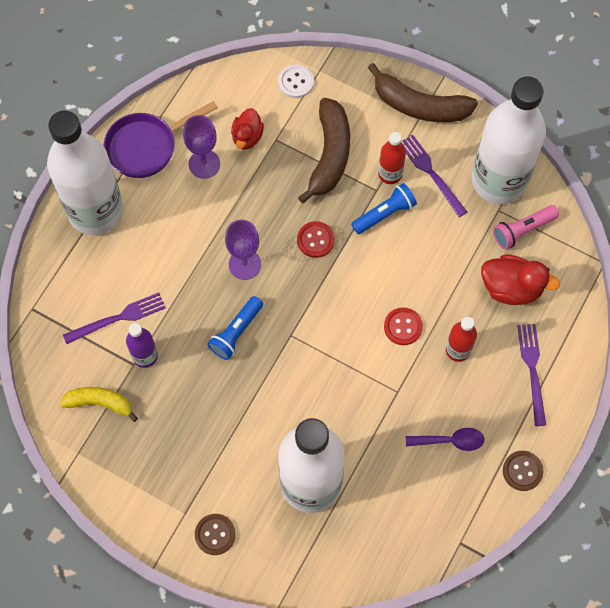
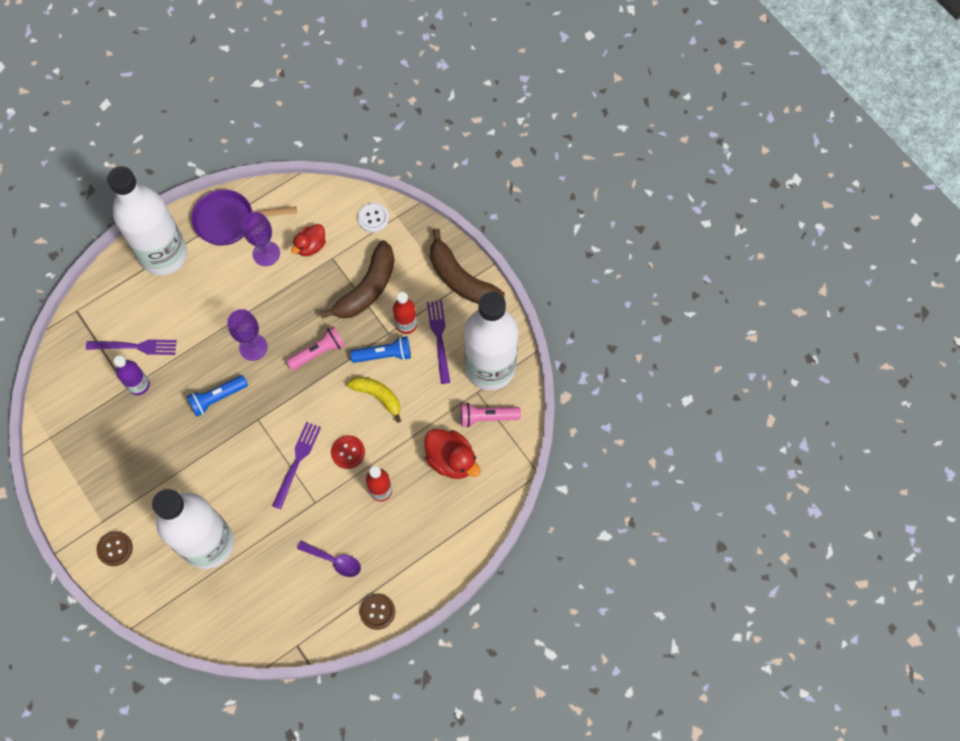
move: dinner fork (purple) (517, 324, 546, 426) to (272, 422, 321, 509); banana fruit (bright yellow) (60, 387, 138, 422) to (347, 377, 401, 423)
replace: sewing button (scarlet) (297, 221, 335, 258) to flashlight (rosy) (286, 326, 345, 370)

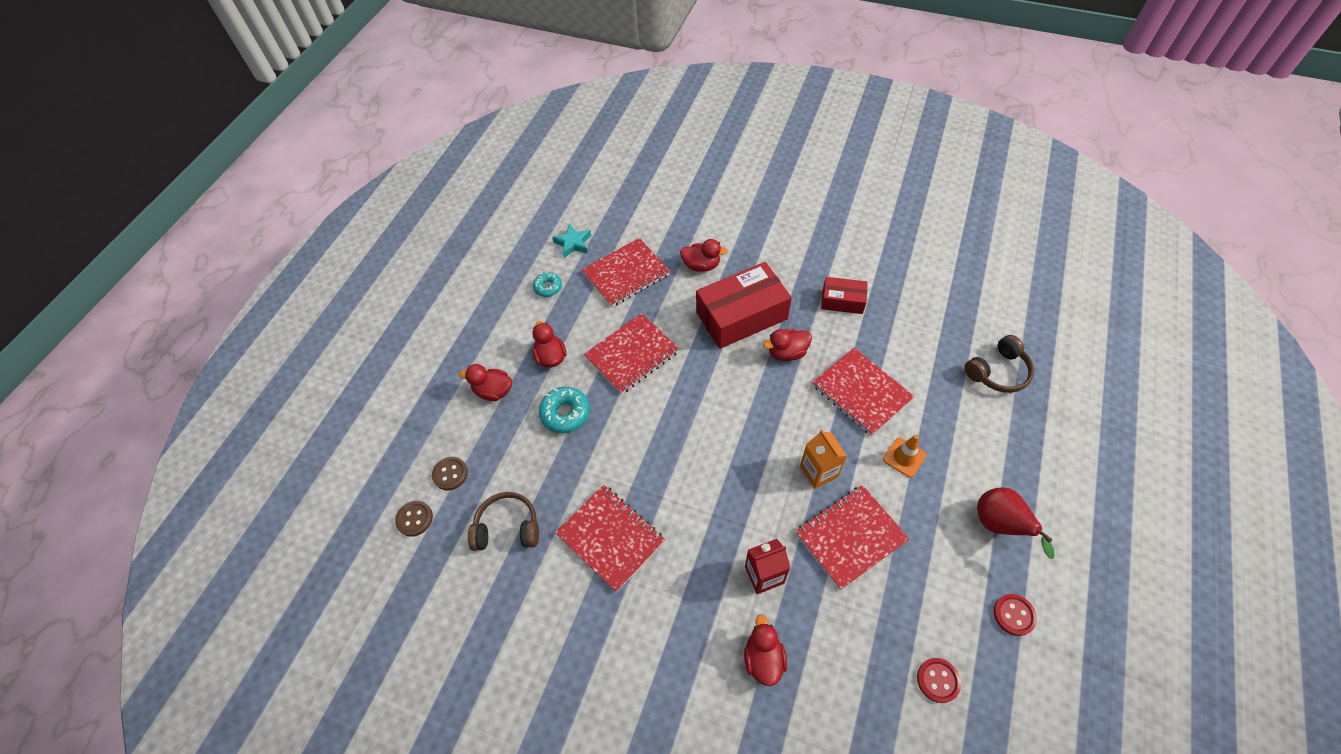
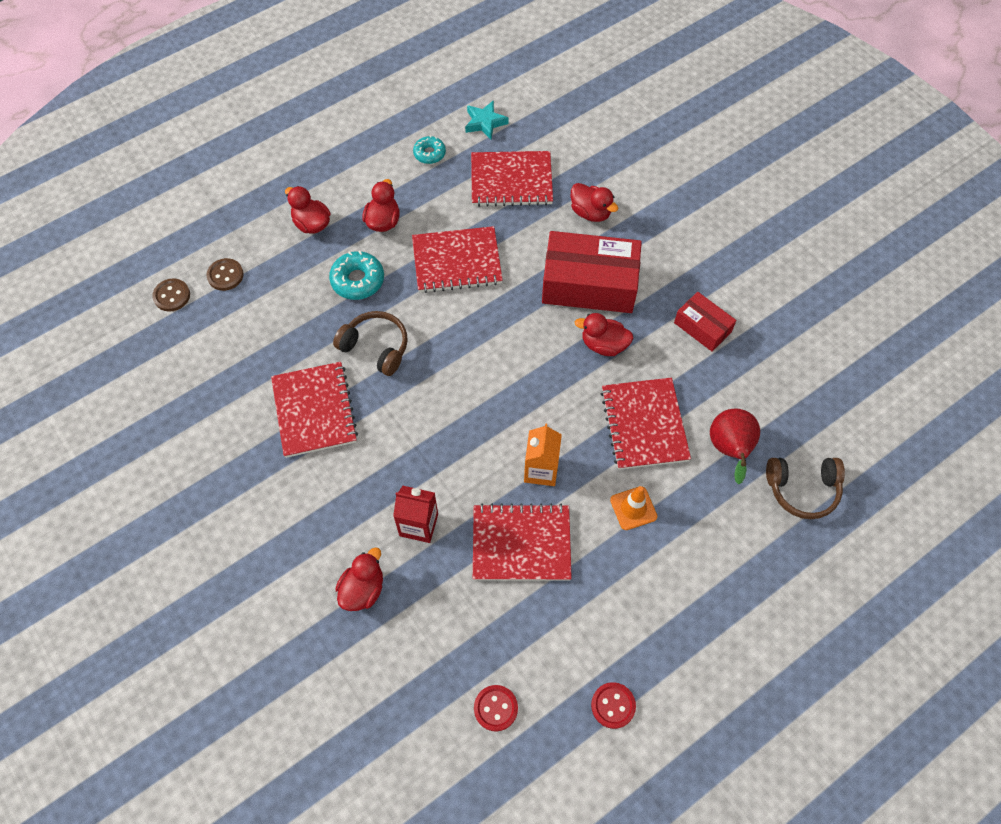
move: headphones (brown) (468, 492, 539, 551) to (333, 311, 408, 376); pear fruit (scarlet) (977, 487, 1055, 559) to (710, 408, 760, 484)

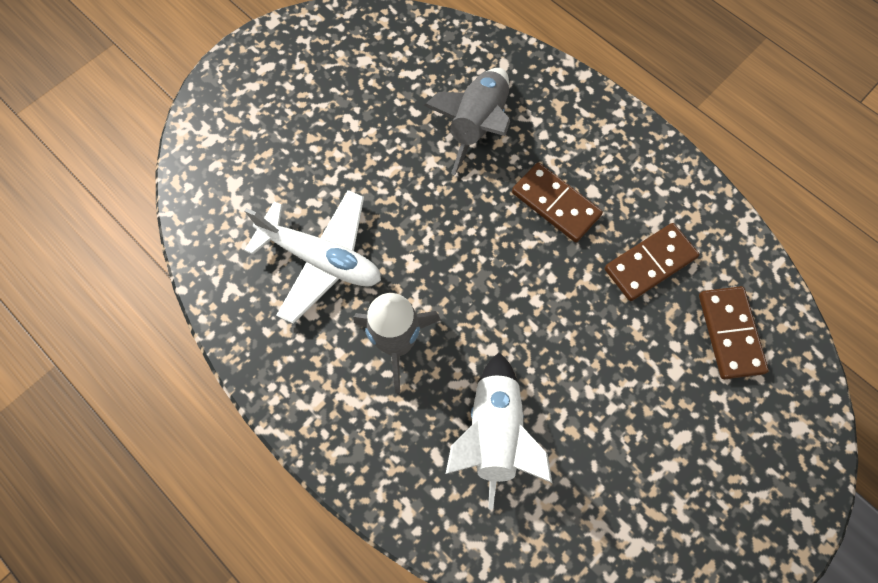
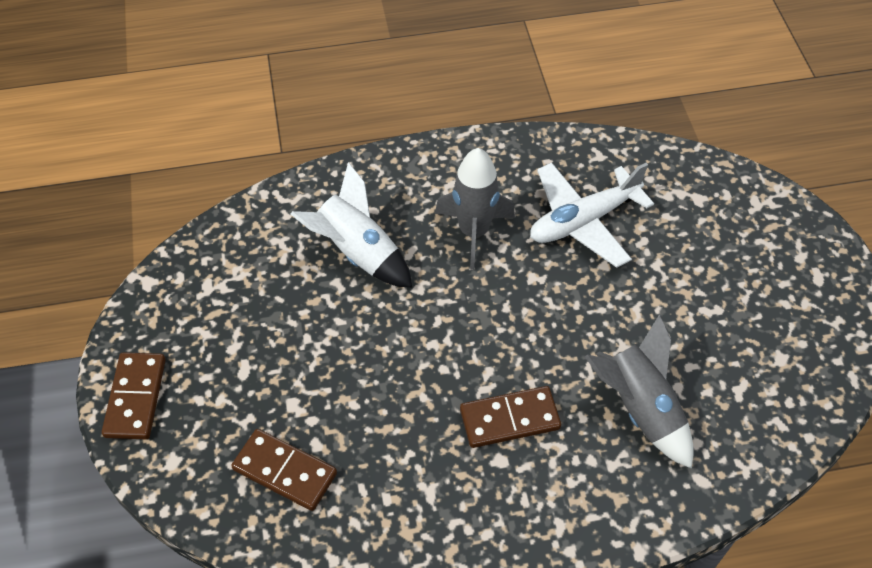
move: domino (brown) (605, 223, 700, 301) to (102, 352, 166, 439)

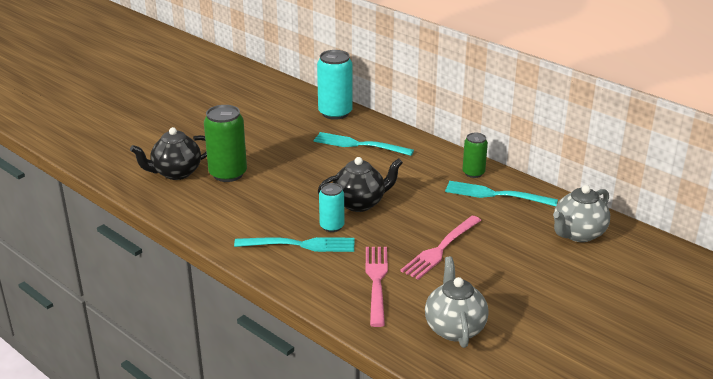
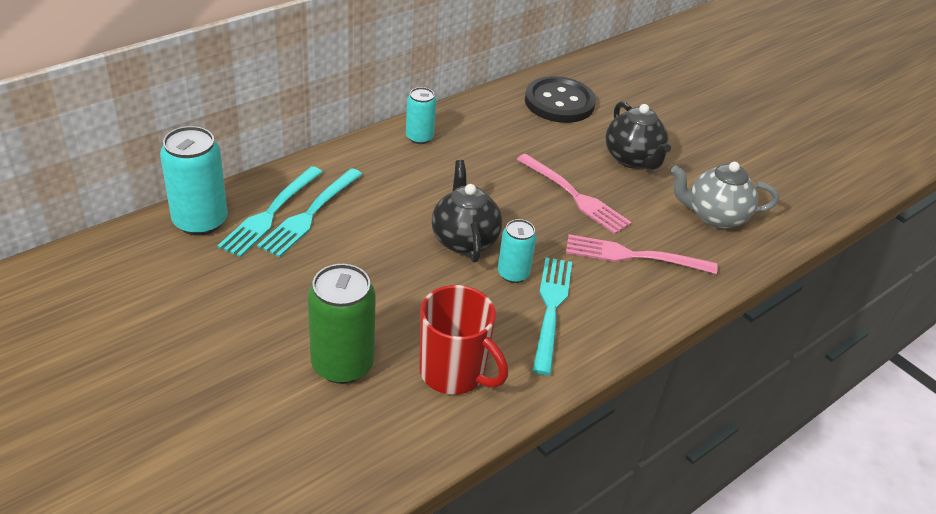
insert: tea mug (scarlet) (419, 285, 508, 395)
move: dinner fork (turquoise) (445, 181, 558, 206) to (218, 166, 322, 257); teapot (jet-black) (130, 127, 207, 180) to (605, 101, 671, 170)
replace: teapot (gray) (553, 185, 610, 242) to sewing button (jet-black) (525, 76, 596, 123)
recolor: tin (leaf-green) (463, 133, 488, 178) to tin (turquoise) (406, 87, 436, 144)

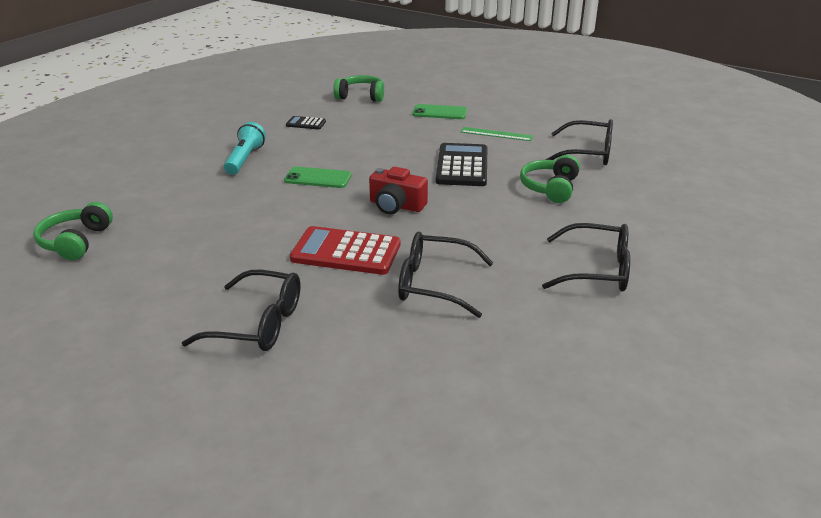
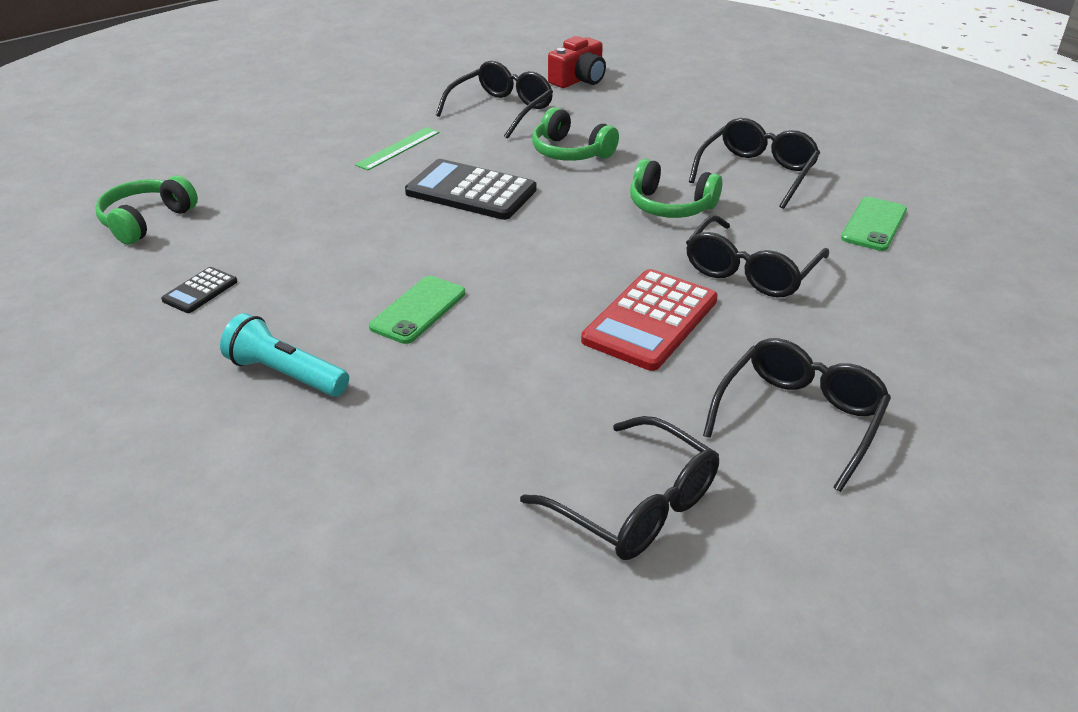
insert: glasses (jet-black) (520, 416, 719, 560)
move: compact camera (scarlet) (369, 167, 428, 214) to (548, 36, 606, 88); headphones (leaf-green) (33, 202, 113, 260) to (630, 159, 722, 218); phone (leaf-green) (412, 104, 467, 119) to (841, 197, 907, 251)

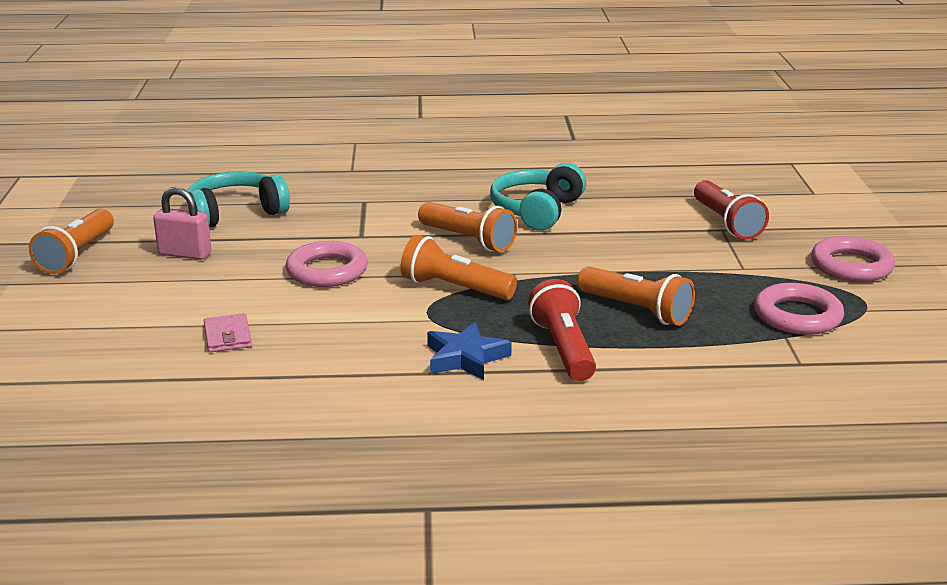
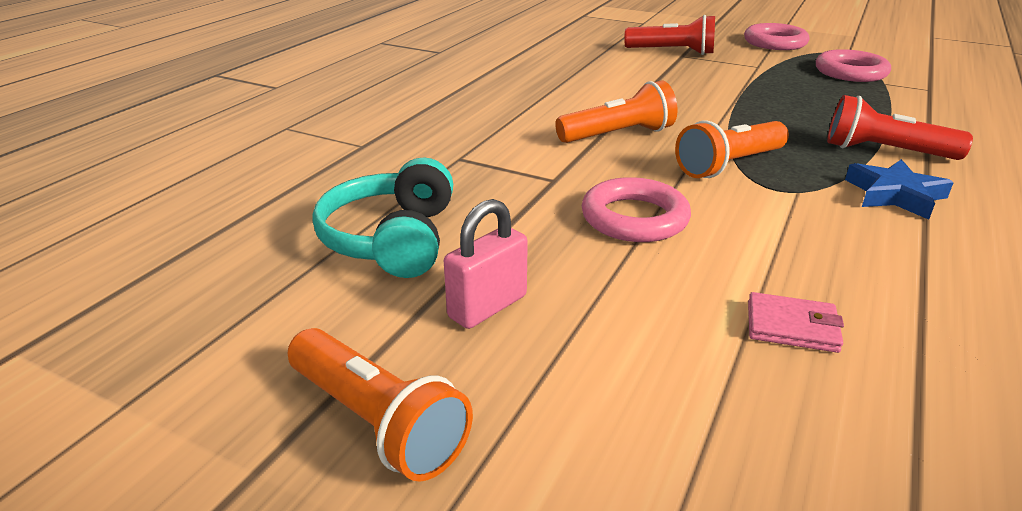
delete: headphones (turquoise) (490, 163, 586, 231); flashlight (bright orange) (577, 266, 695, 326)

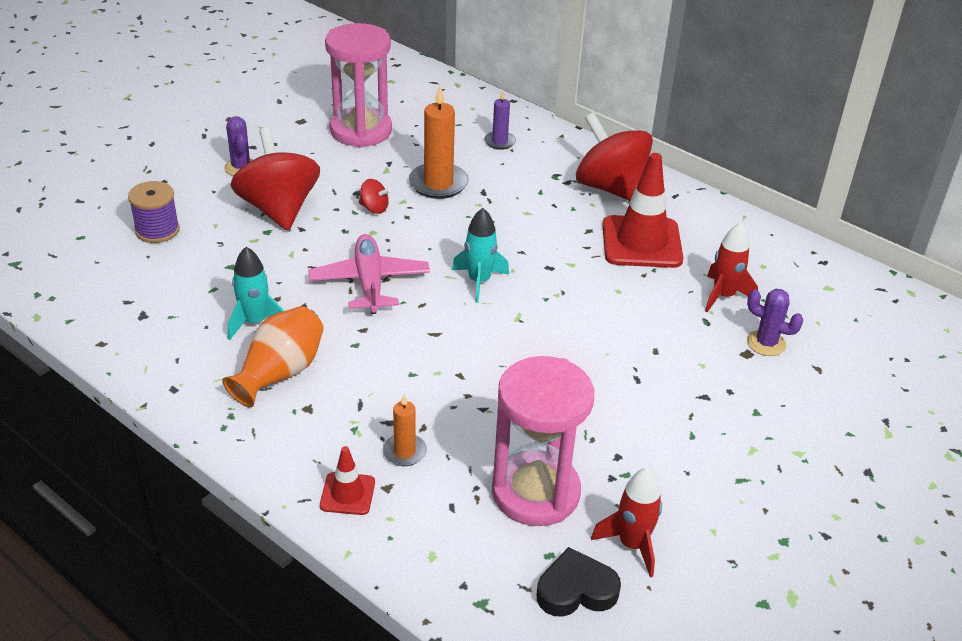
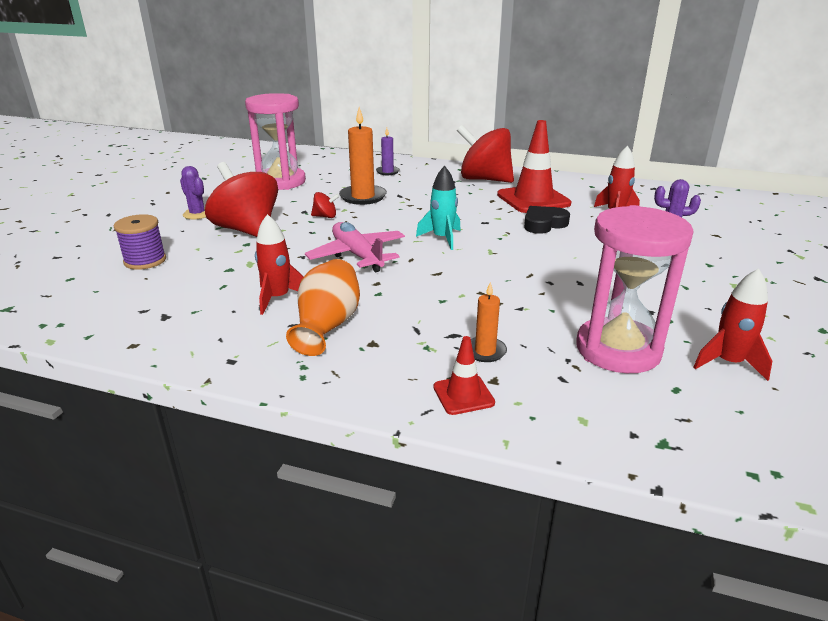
move: heart (jet-black) (537, 547, 621, 617) to (524, 206, 570, 234)
recolor: spaceship (turquoise) (228, 247, 284, 340) to spaceship (scarlet) (255, 214, 304, 315)

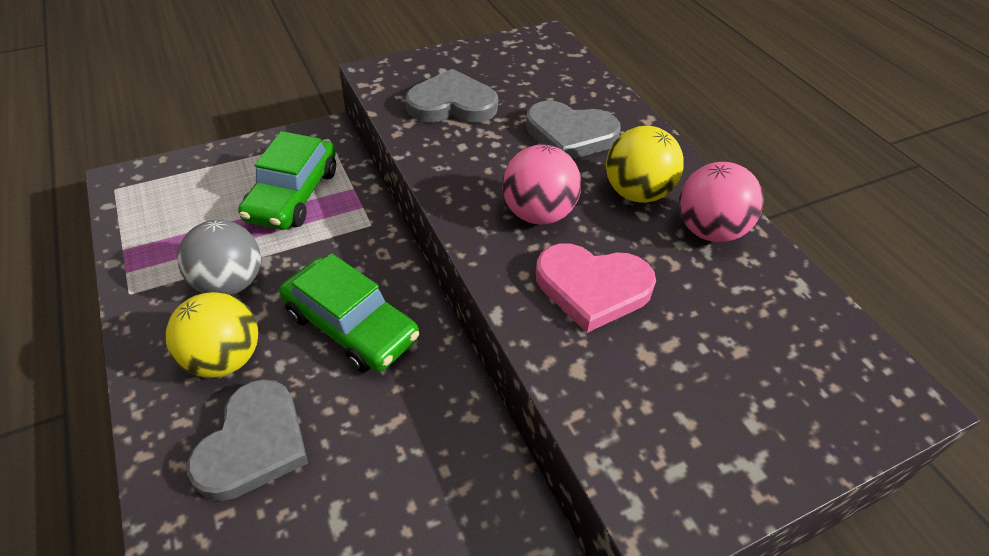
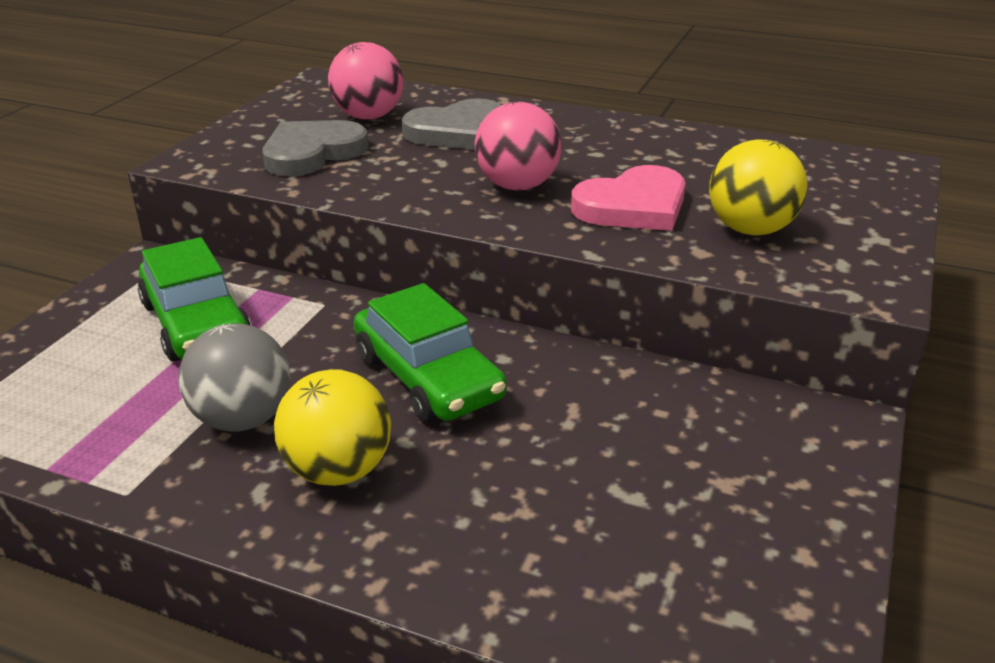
delete: heart (gray) (187, 379, 308, 501)
move: sphere (rosy) (679, 162, 764, 242) to (328, 42, 403, 119); sphere (bright yellow) (606, 126, 684, 203) to (709, 139, 808, 236)
rotate: toy car (leaf-green) (279, 253, 419, 373) = (354, 283, 507, 422) 60 degrees clockwise

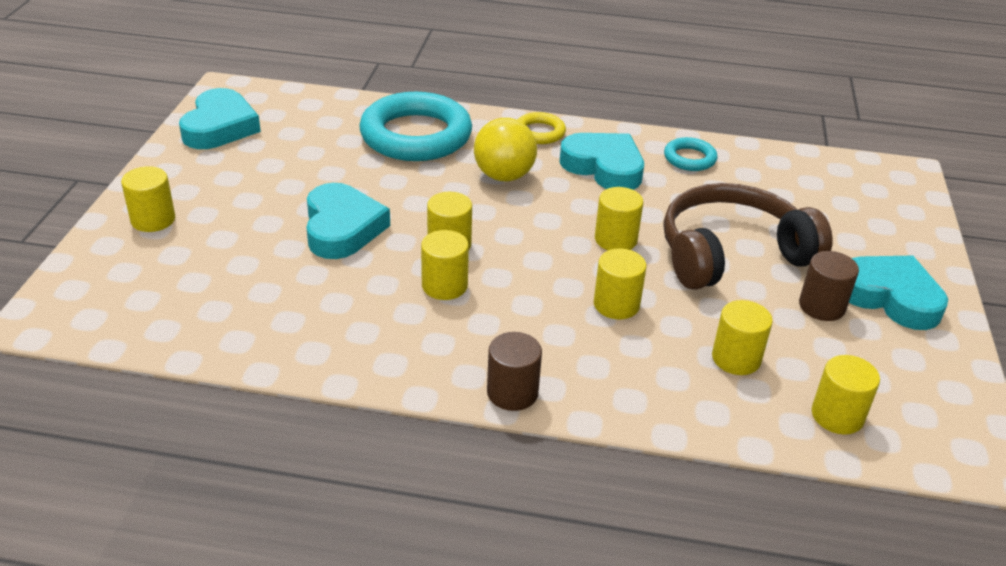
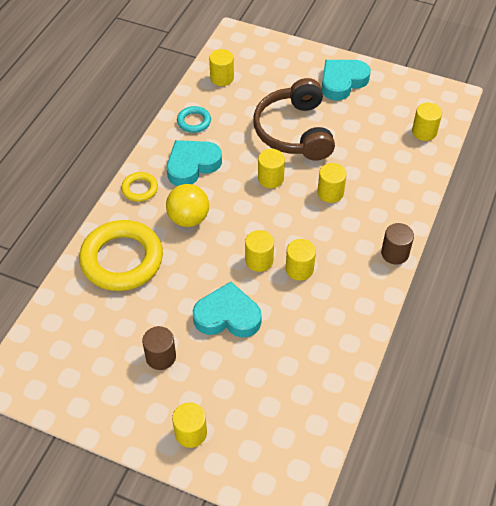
delete: heart (turquoise) (179, 88, 261, 149)
move: cylinder shape (brown) (799, 251, 859, 321) to (142, 326, 176, 370); cylinder shape (bright yellow) (712, 300, 773, 375) to (209, 49, 234, 86)
recolor: ring (turquoise) (359, 92, 472, 161) to ring (bright yellow) (79, 220, 163, 291)

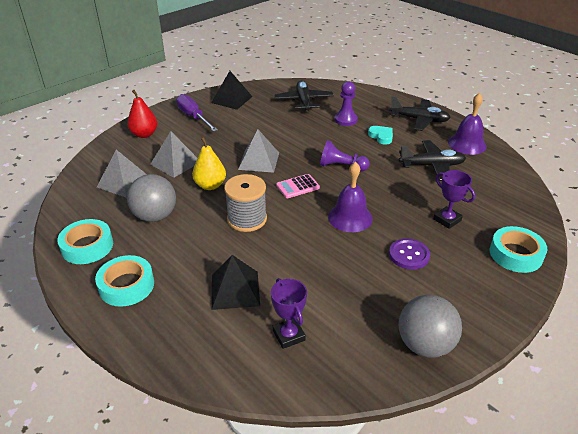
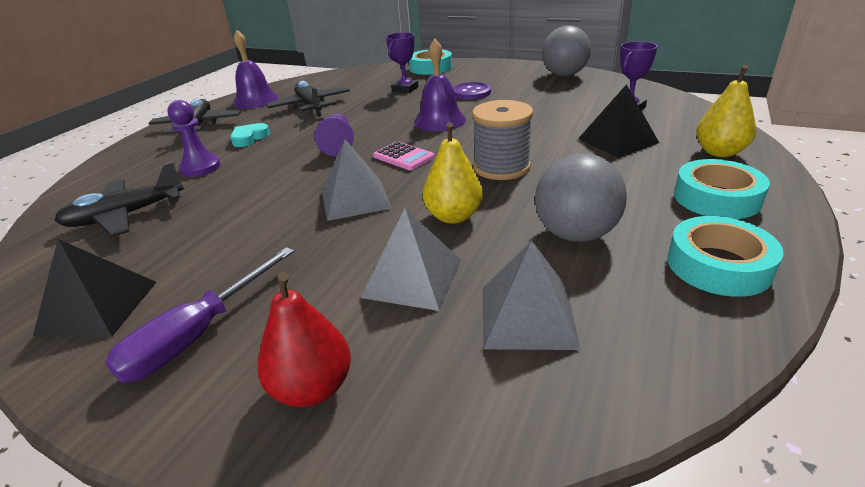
insert: pear fruit (bright yellow) (696, 65, 756, 157)

